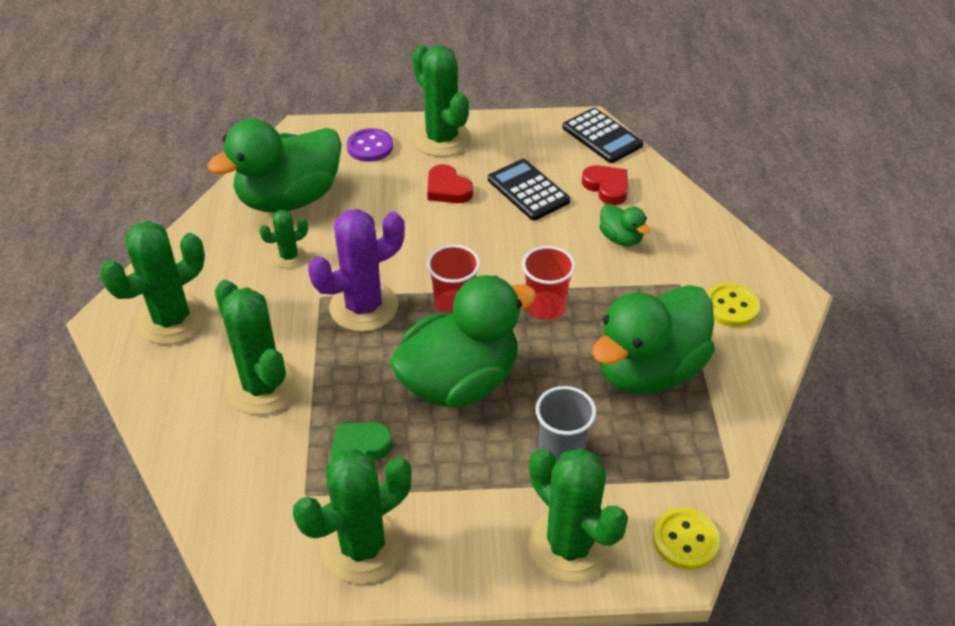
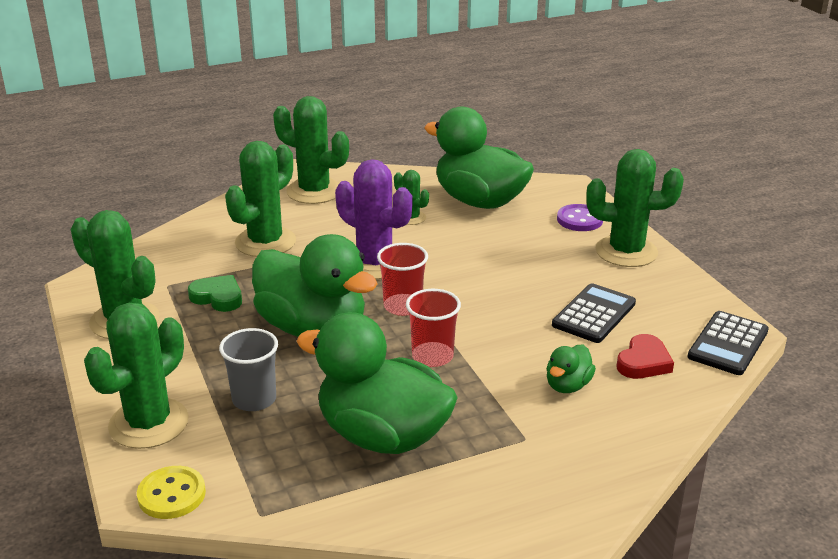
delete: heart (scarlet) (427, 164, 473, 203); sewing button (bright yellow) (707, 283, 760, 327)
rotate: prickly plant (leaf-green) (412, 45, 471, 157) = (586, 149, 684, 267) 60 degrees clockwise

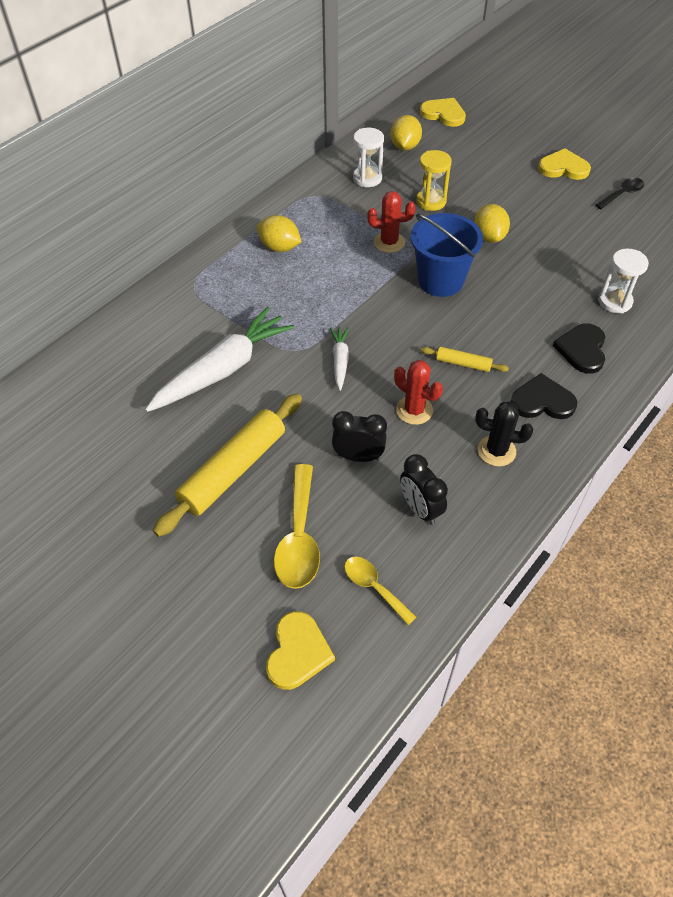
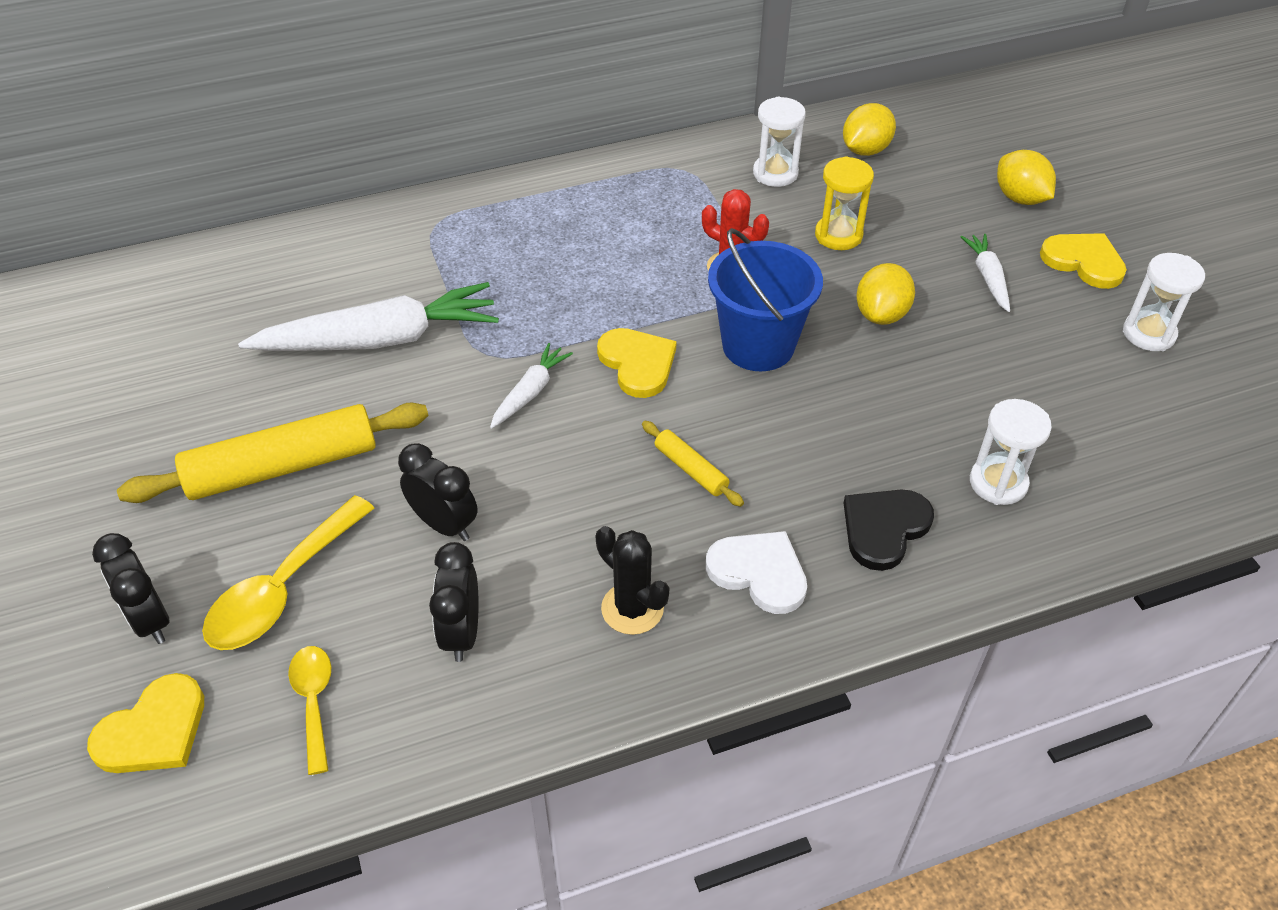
delete: prickly plant (scarlet) (394, 360, 443, 425)
insert: alarm clock (jet-black) (92, 533, 170, 644); root vegetable (white) (961, 234, 1010, 312)
move: heart (bright yellow) (420, 98, 466, 127) to (597, 328, 677, 398); toy lemon (bright yellow) (257, 215, 302, 252) to (997, 150, 1056, 205)
replace: spoon (jet-black) (595, 178, 644, 209) to sandglass (white) (1123, 253, 1205, 351)
recolor: heart (jet-black) (511, 373, 577, 419) to heart (white) (706, 531, 807, 614)

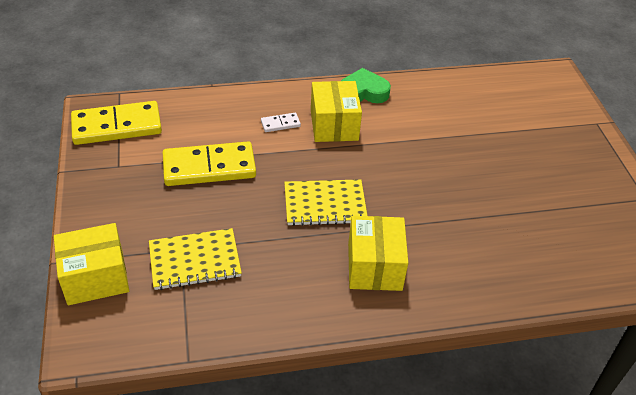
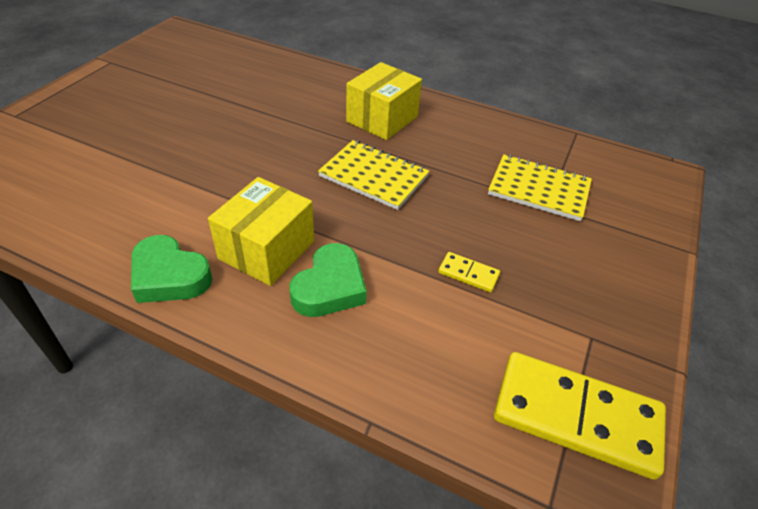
delete: parcel (bright yellow) (54, 223, 129, 305)
replace: domino (white) (261, 113, 301, 132) to heart (leaf-green) (290, 243, 367, 317)
resize: domino (bright yellow) (163, 142, 256, 186) = (438, 252, 500, 293) x0.44

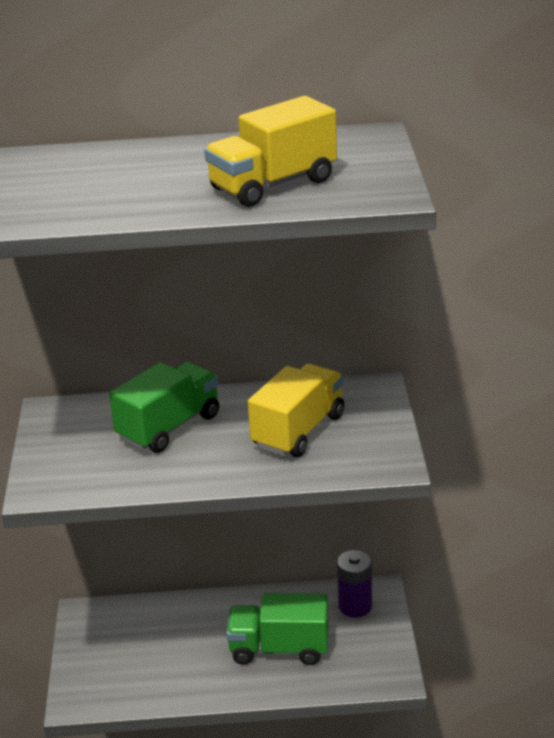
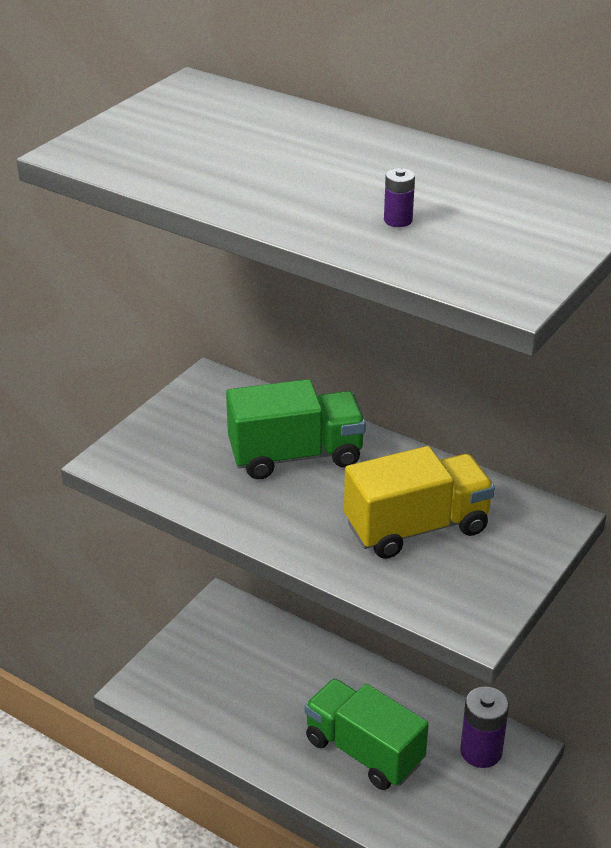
replace: lorry (bright yellow) (204, 96, 337, 207) to battery (purple) (384, 168, 415, 227)

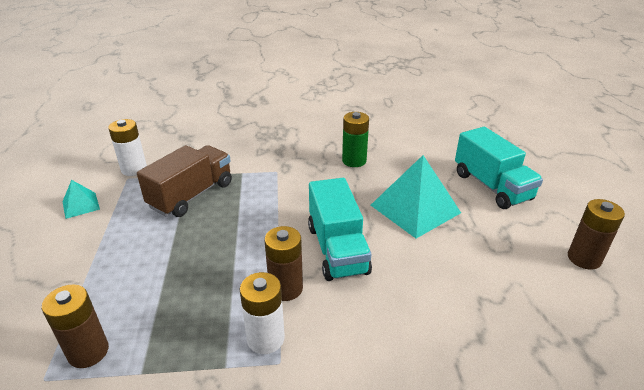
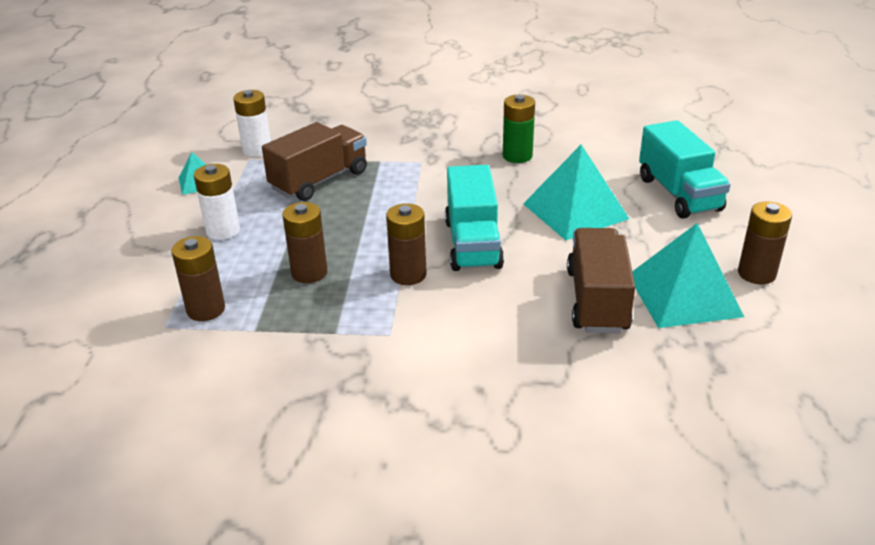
insert: battery (brown) (282, 202, 328, 283); lorry (brown) (567, 228, 635, 333); pyramid shape (turquoise) (632, 223, 744, 328)
move: battery (white) (240, 272, 285, 354) to (194, 164, 240, 240)

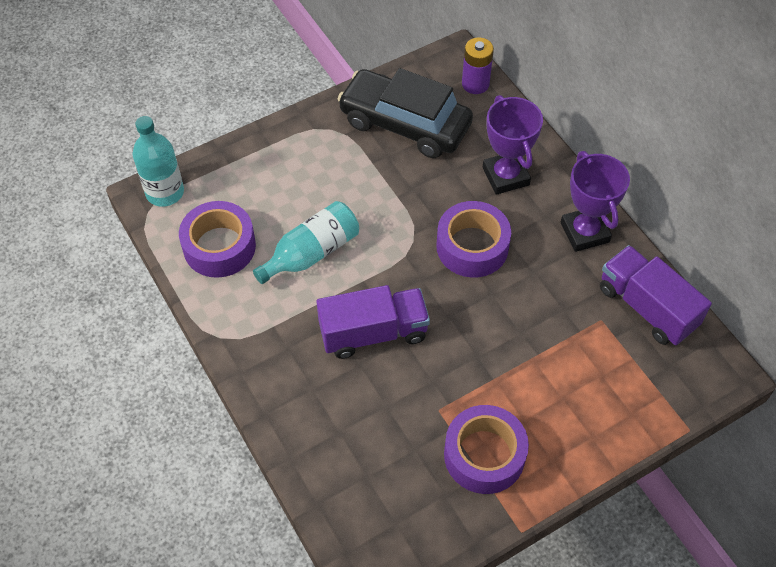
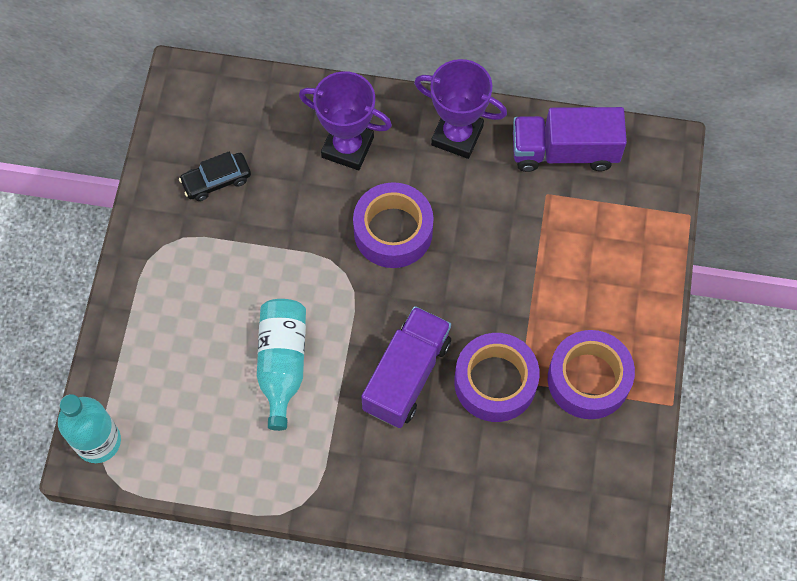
delete: battery (purple) (462, 38, 494, 94)
move: sticky tape (purple) (179, 201, 256, 278) to (454, 333, 540, 422)
resize: toy car (jet-black) (338, 68, 473, 158) = (179, 151, 251, 201) x0.46

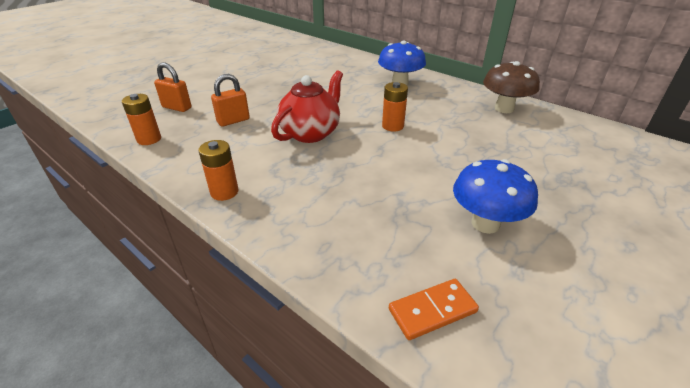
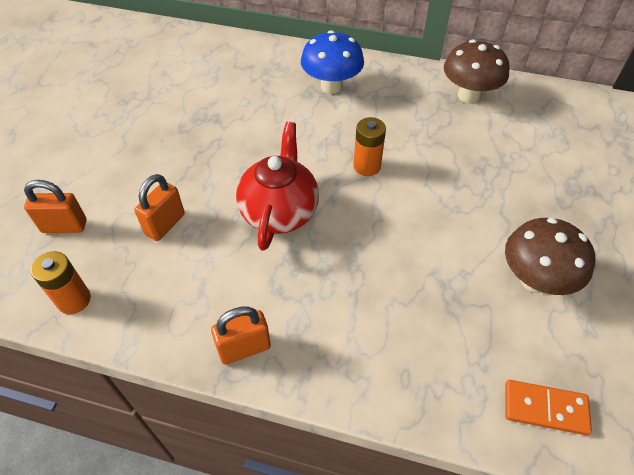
replace: battery (bright orange) (198, 140, 238, 201) to small lock (bright orange) (211, 307, 271, 365)
recolor: fungus (blue) (453, 159, 538, 234) to fungus (brown) (505, 218, 595, 295)
rotate: domino (bright orange) (389, 279, 479, 340) = (505, 380, 592, 435) 60 degrees clockwise

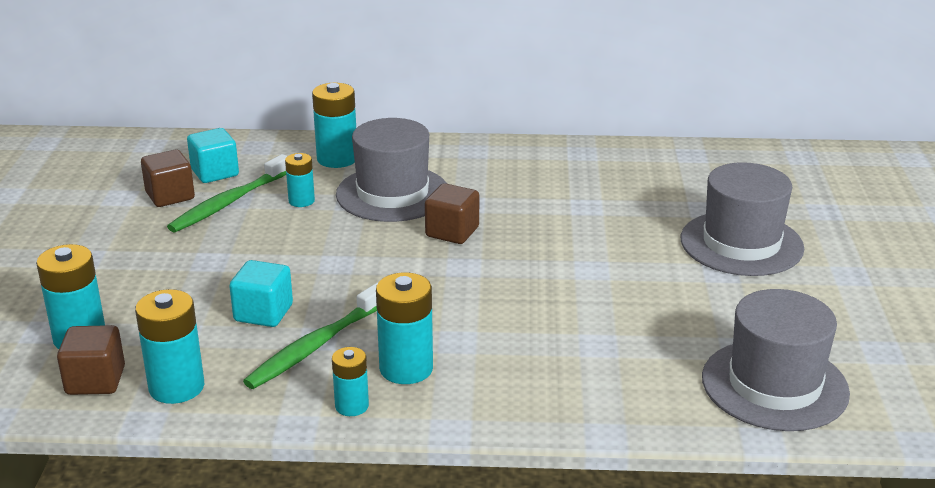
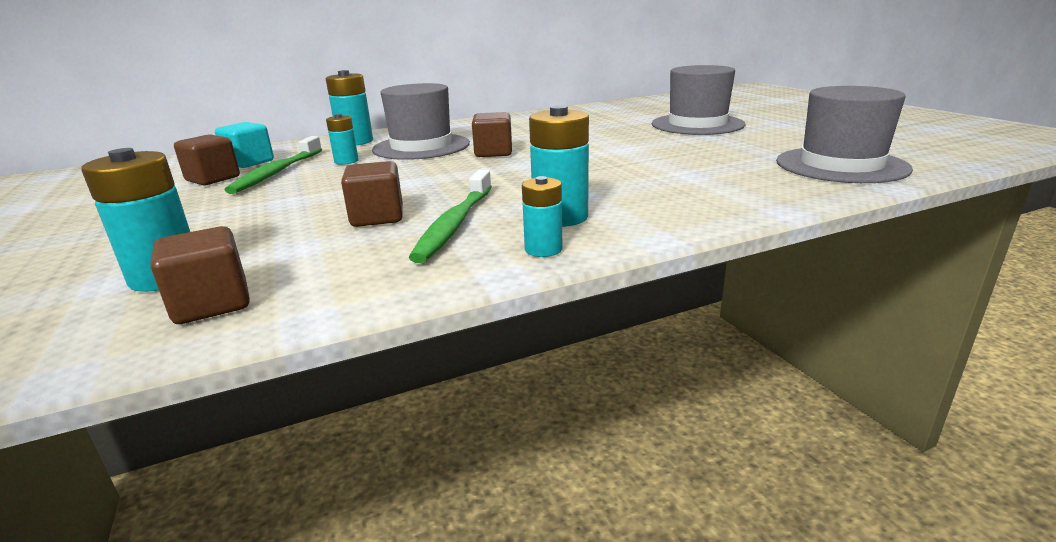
delete: battery (turquoise) (135, 289, 204, 404)
recolor: block (turquoise) (229, 260, 293, 327) to block (brown) (341, 161, 403, 227)

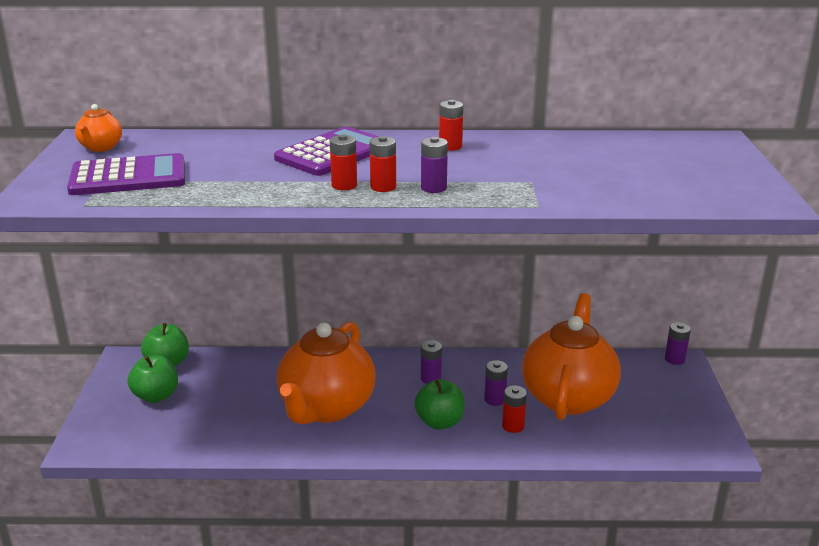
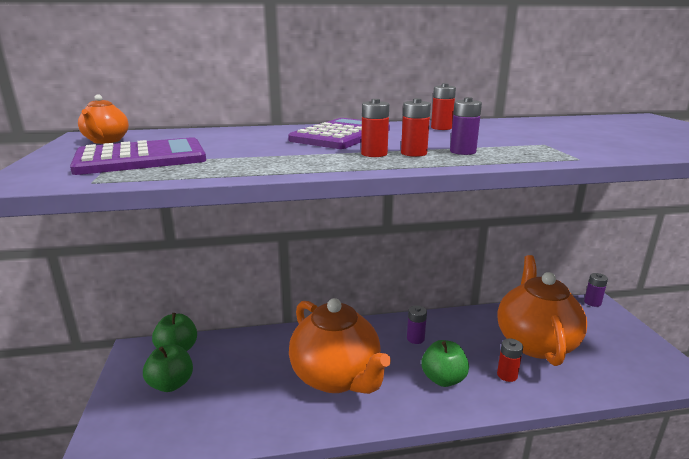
delete: battery (purple) (484, 360, 508, 406)
rotate: teapot (bright orange) (277, 322, 376, 424) = (289, 298, 391, 394) 45 degrees counterclockwise

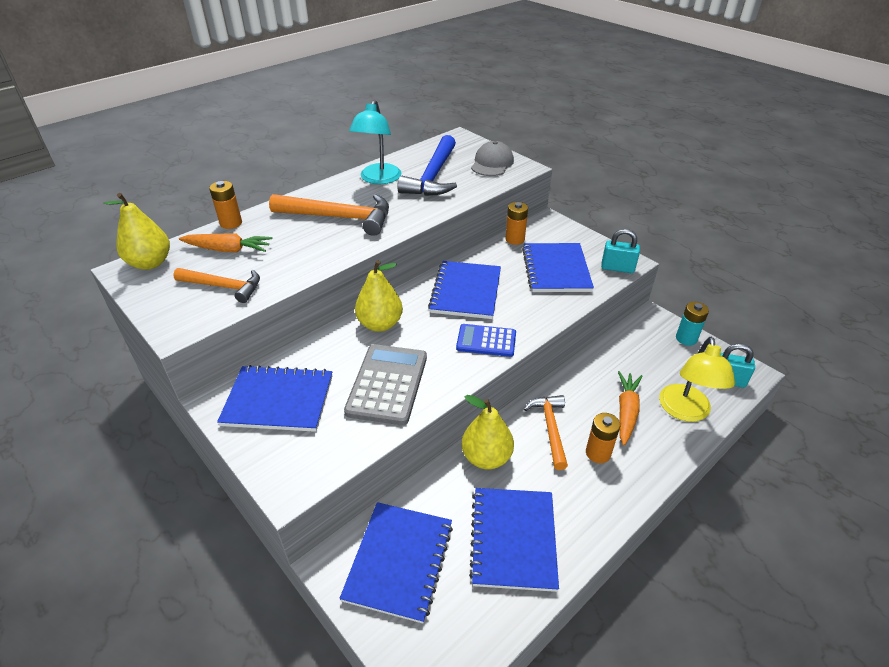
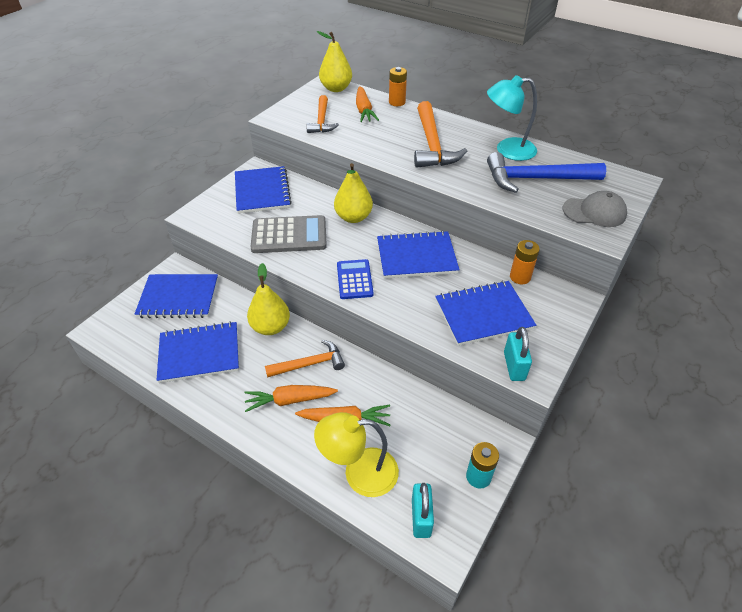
replace: battery (bright orange) (586, 413, 620, 463) to root vegetable (bright orange) (244, 385, 338, 412)

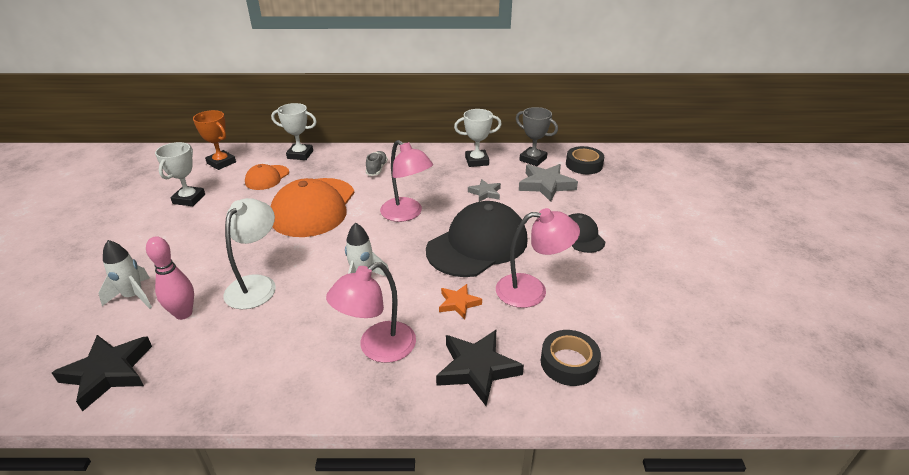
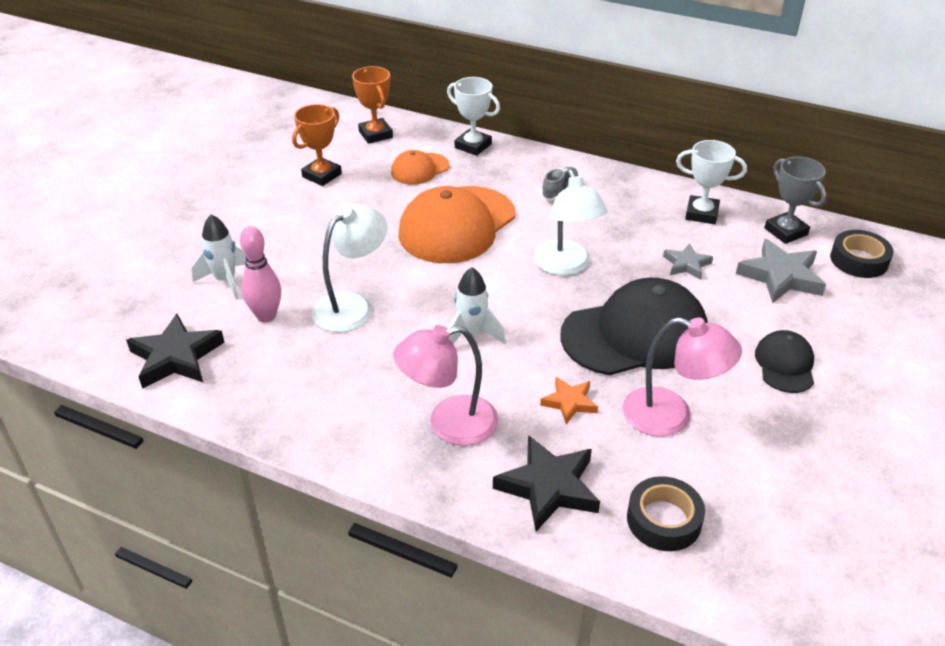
recolor: prize cup (white) (155, 142, 205, 206) to prize cup (bright orange) (292, 104, 342, 186); desk lamp (rosy) (380, 140, 433, 222) to desk lamp (white) (534, 170, 607, 276)

